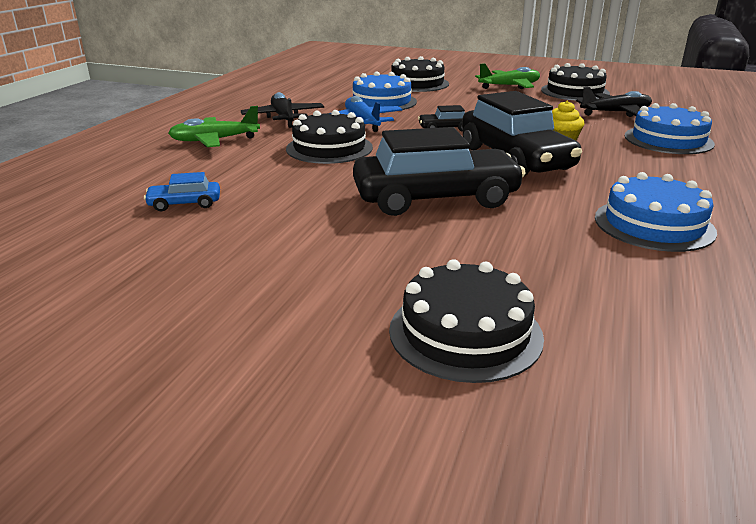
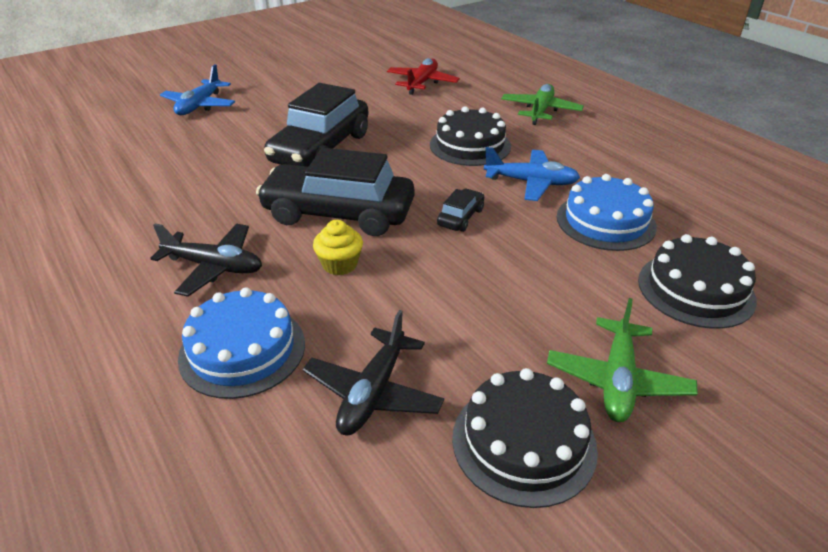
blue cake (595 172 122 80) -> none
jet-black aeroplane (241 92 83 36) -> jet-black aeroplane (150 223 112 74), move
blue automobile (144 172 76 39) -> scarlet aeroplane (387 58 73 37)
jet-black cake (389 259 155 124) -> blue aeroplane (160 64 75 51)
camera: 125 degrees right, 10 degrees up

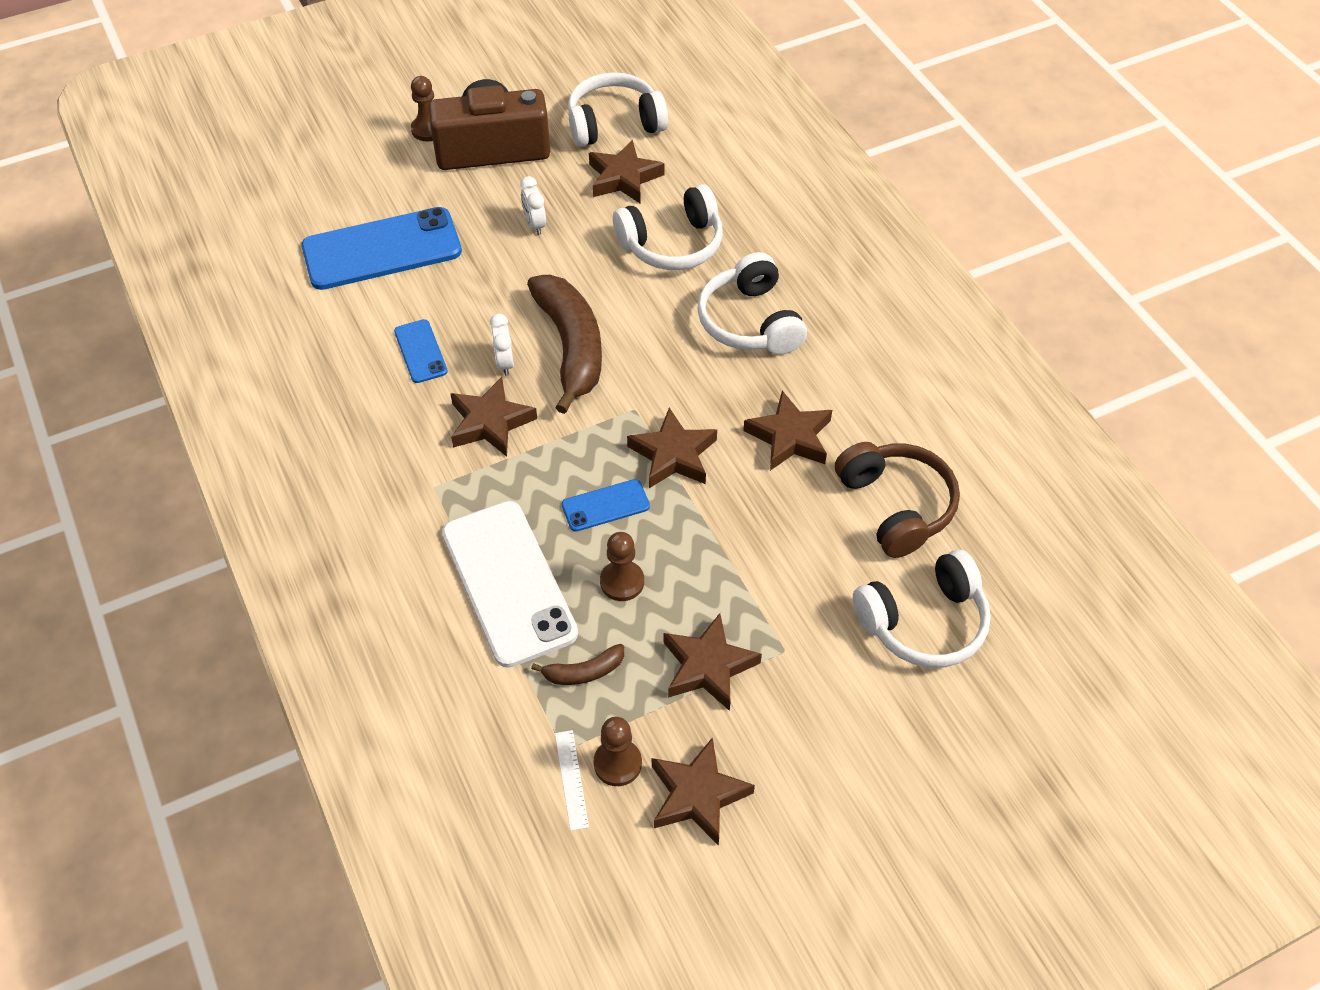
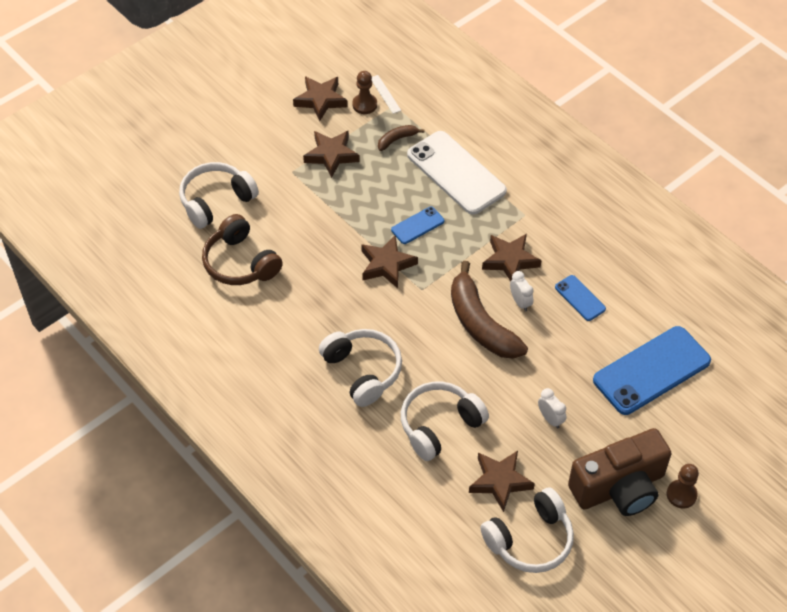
russet pawn (600 532 44 69) -> none
russet star shape (743 391 89 80) -> none
camera: 165 degrees right, 0 degrees up

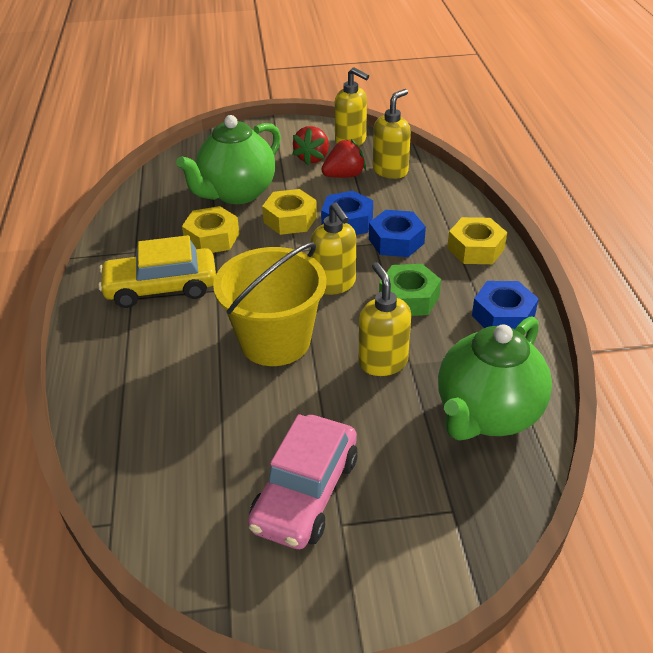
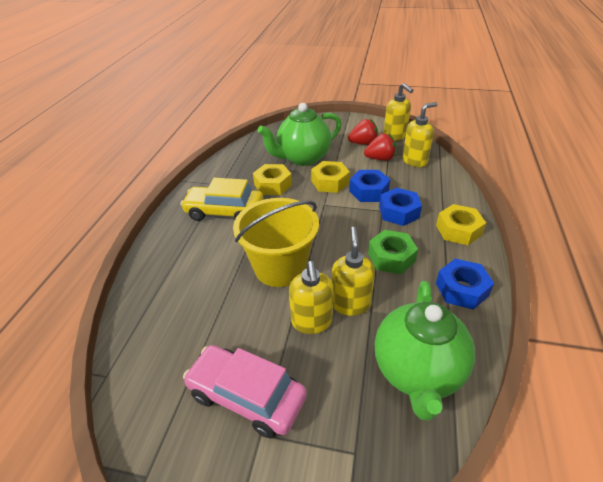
golden soap pump (311 203 45 92) -> golden soap pump (289 261 44 73), move
rosy automobile (248 414 110 135) -> rosy automobile (183 345 124 93), 75 degrees clockwise
scarlet strawberry (292 126 37 39) -> scarlet strawberry (348 119 30 26), 135 degrees counterclockwise
leaf-green china teapot (438 316 114 125) -> leaf-green china teapot (375 281 100 140), 45 degrees counterclockwise
camera: 20 degrees right, 0 degrees up

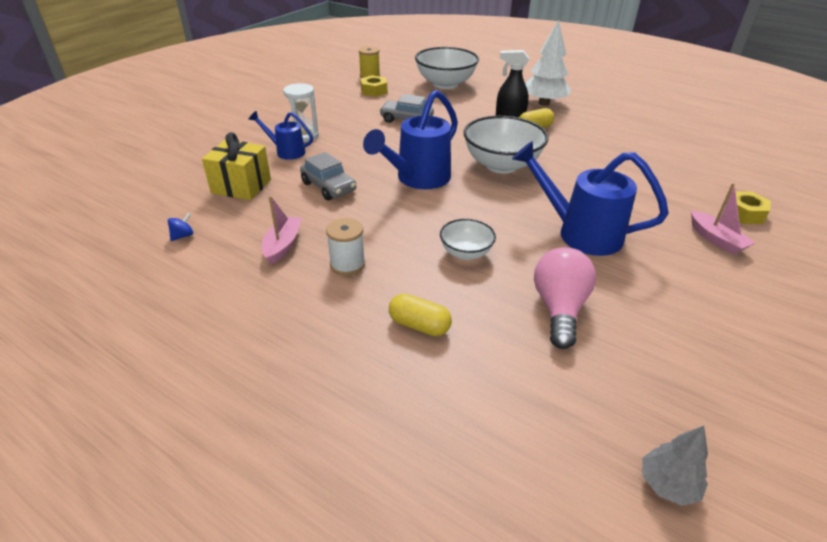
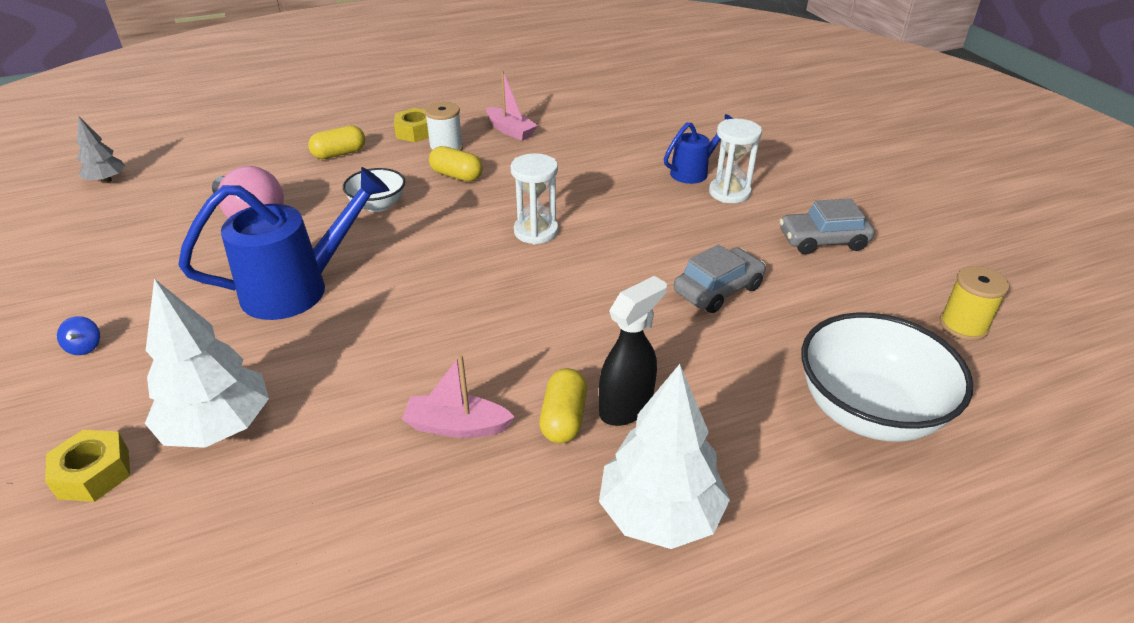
golden wrapped gift (202 132 69 68) -> none
snow-white deep dish (464 116 85 58) -> none
none -> snow-white toy tree (145 279 124 169)
none -> golden capsule (429 146 54 36)
blue toy top (168 213 25 28) -> blue toy top (57 316 43 39), move
ash-grey automobile (300 152 56 49) -> ash-grey automobile (779 198 96 57), move
golden nut (360 75 27 22) -> golden nut (394 108 35 34), move
rosy toy boat (691 183 64 72) -> rosy toy boat (402 354 113 84), move
blue watering can (363 90 95 99) -> snow-white sand timer (511 153 47 91)
camera: 125 degrees right, 0 degrees up

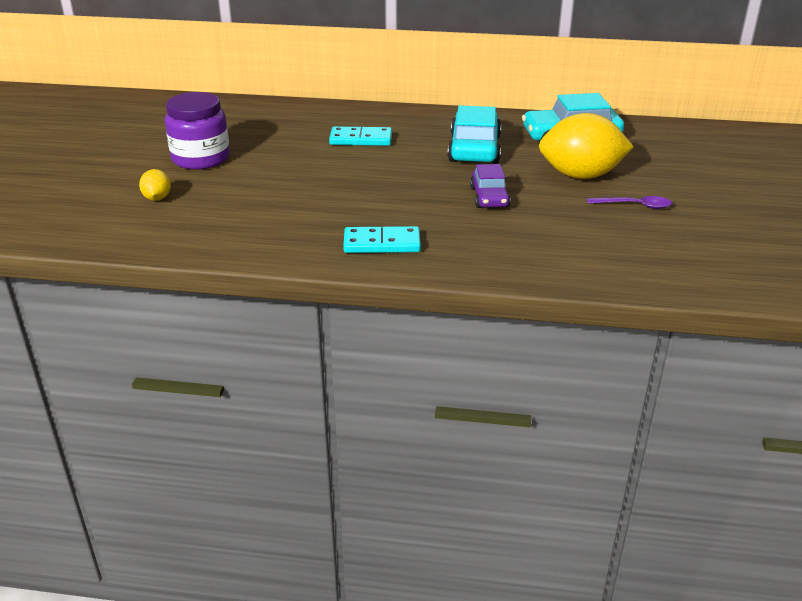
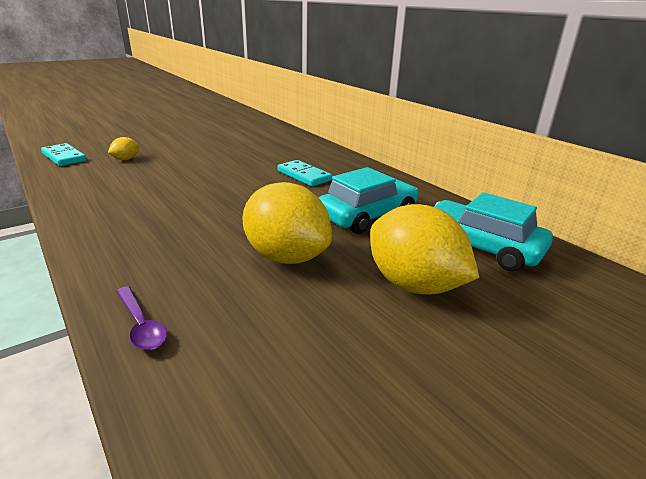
violet preserve jar (165 92 65 78) -> none
aqua domino (343 226 78 27) -> aqua domino (41 143 46 23), move
violet teaspoon (587 196 85 13) -> violet teaspoon (116 286 51 64), move
violet automobile (470 164 41 44) -> golden toy lemon (242 182 90 82)
camera: 45 degrees right, 5 degrees down

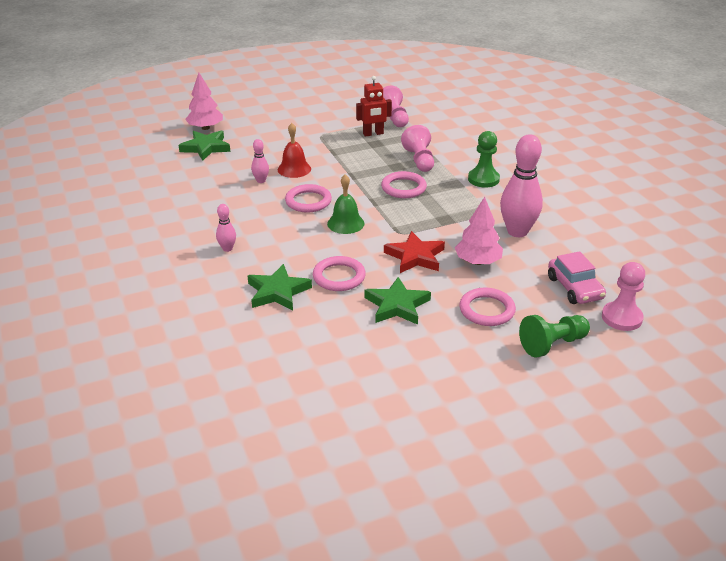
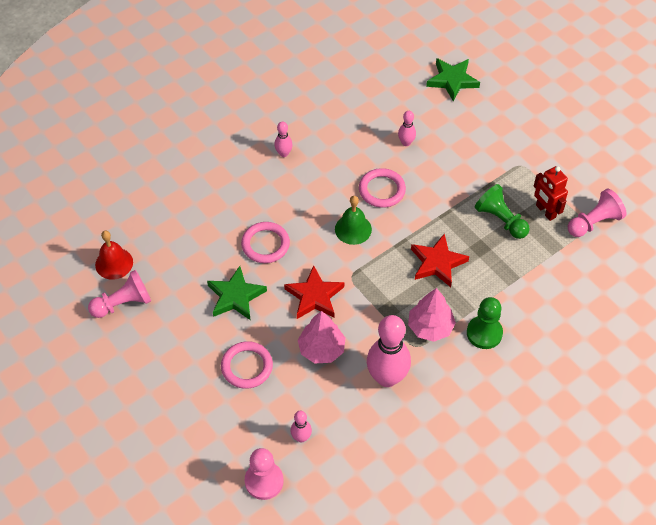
leaf-green star shape (248 264 64 47) -> none
rosy toy tree (185 73 38 57) -> rosy toy tree (408 288 48 54), move
scarlet school bell (278 123 33 55) -> scarlet school bell (95 231 38 49), move
rosy pawn (401 125 33 47) -> rosy pawn (88 270 63 48), move
leaf-green pawn (519 315 71 42) -> leaf-green pawn (475 184 55 55), move
rosy hoop (381 171 46 27) -> scarlet star shape (411 233 58 54)
rosy automobile (548 251 58 53) -> rosy tenpin (290 411 22 32)
camera: 75 degrees right, 20 degrees up

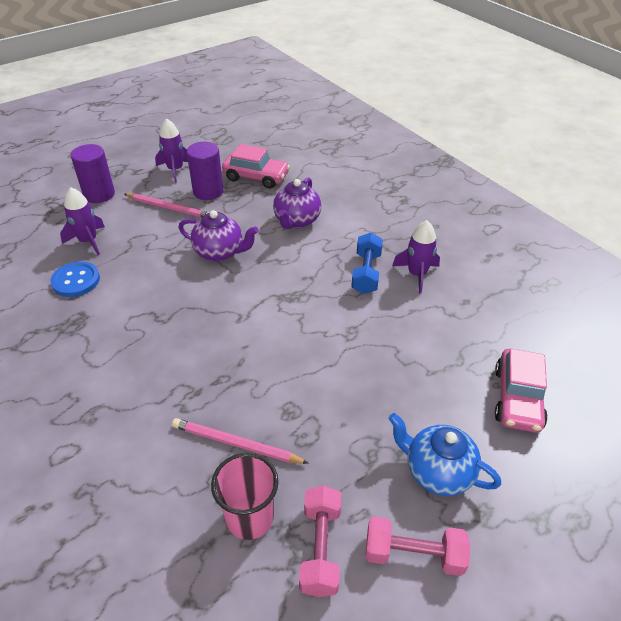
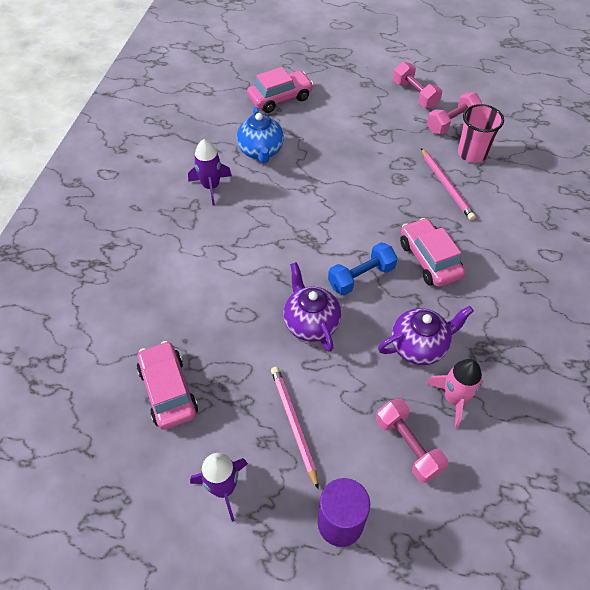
violet cylinder (187 142 37 58) -> none
none -> rosy automobile (400 218 65 69)
violet china teapot (273 177 48 52) -> violet china teapot (378 306 96 59), move
blue hand weight (351 232 32 62) -> blue hand weight (328 242 70 53), move
blue china teapot (389 413 112 83) -> blue china teapot (237 107 47 56), move
blue button (50 261 50 36) -> rosy toy rocket (426 359 57 70)
violet toy rocket (60 187 45 68) -> rosy hand weight (376 398 72 85)
camera: 130 degrees left, 10 degrees up

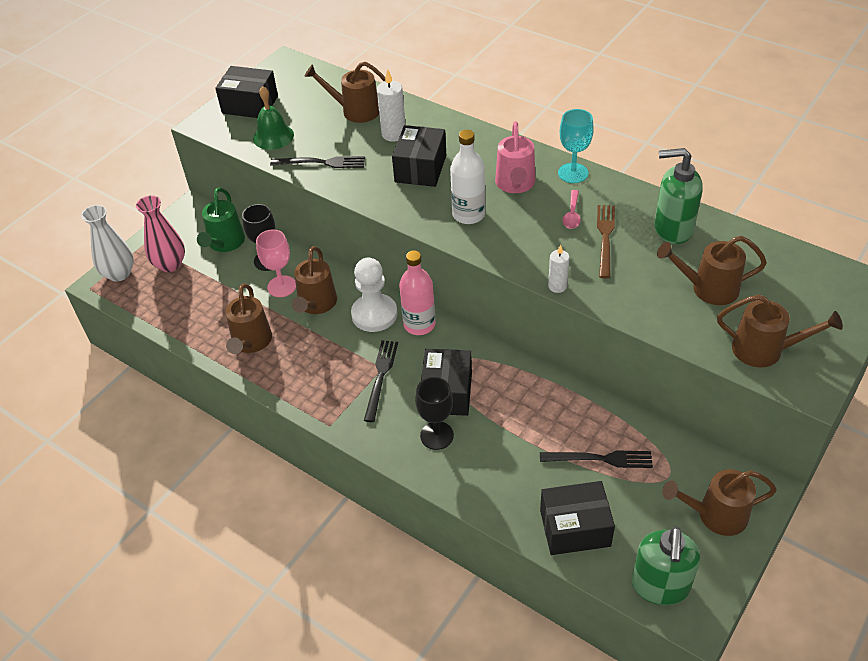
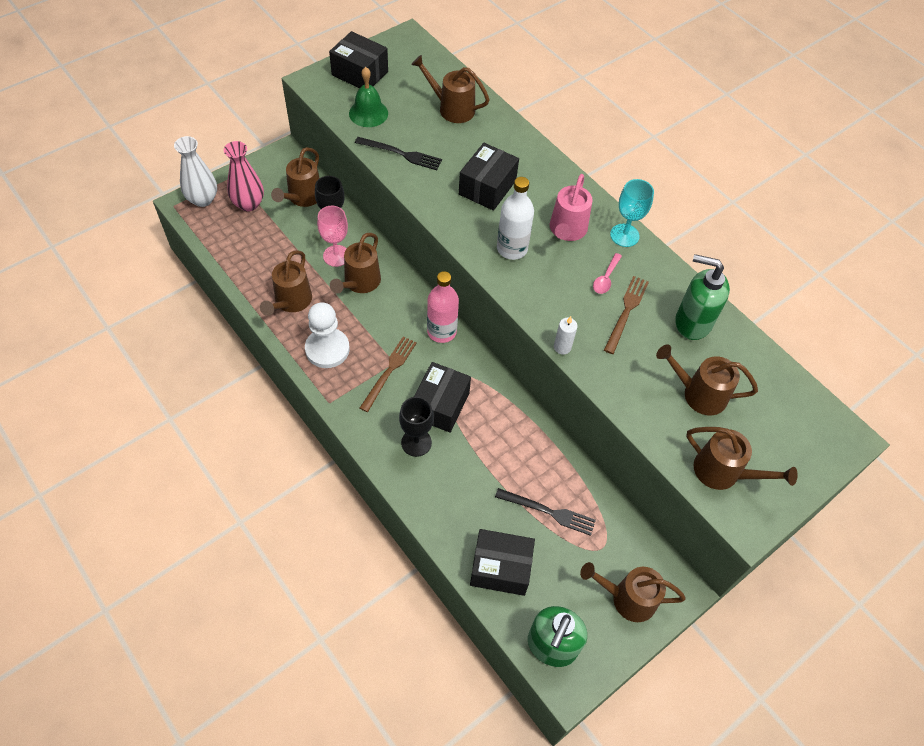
snow-white pillar candle (377 69 29 73) -> none
snow-white pawn (351 258 46 74) -> snow-white pawn (305 302 45 66), move
leaf-green watering can (197 187 48 65) -> russet watering can (271 147 49 60)
jet-black table fork (364 340 34 82) -> russet table fork (360 336 57 76)
camera: 10 degrees right, 10 degrees up

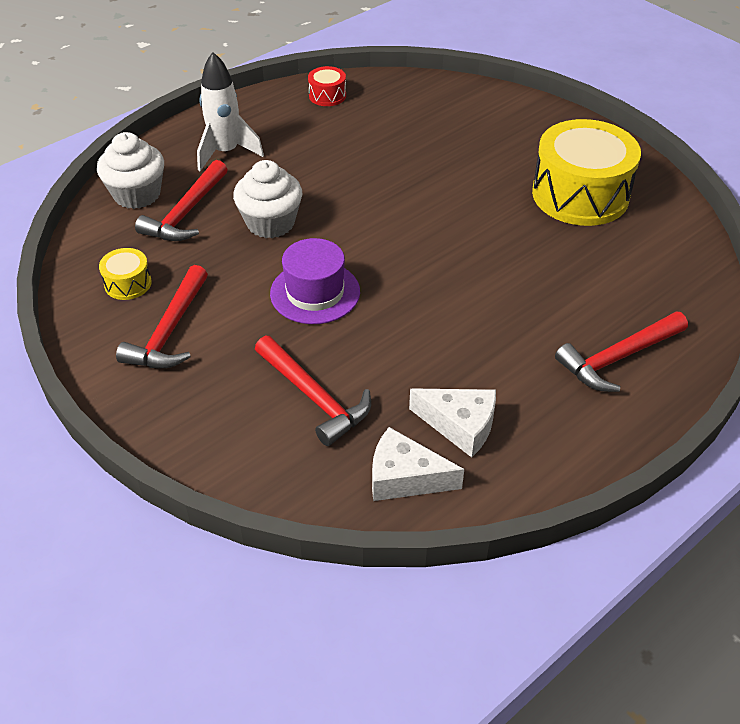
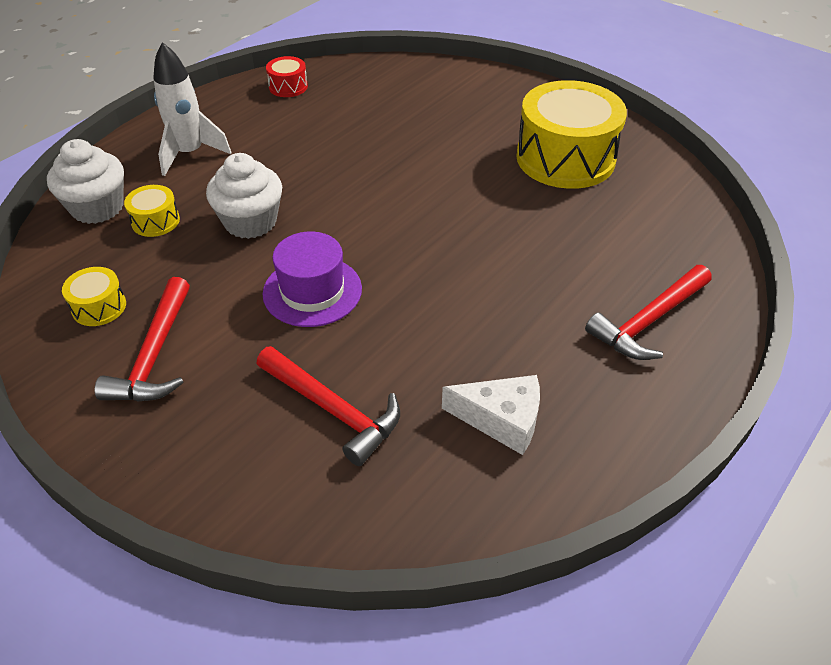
snow-white cheese wedge (372 427 92 74) -> none
scarlet carpenter's hammer (135 160 93 81) -> golden snare drum (124 185 56 52)
camera: 10 degrees left, 0 degrees up

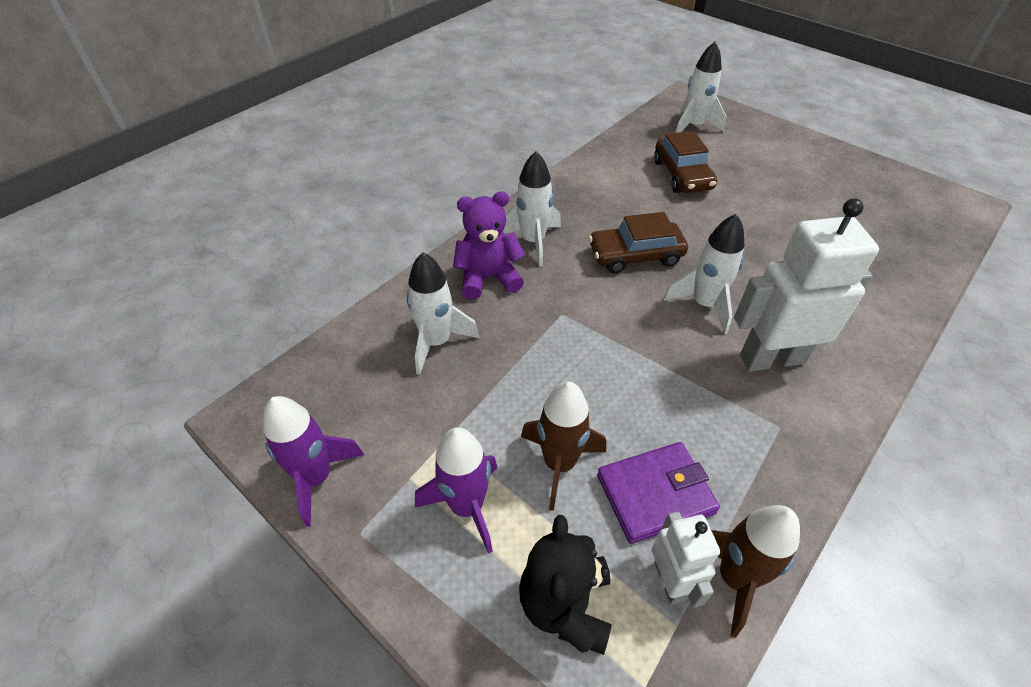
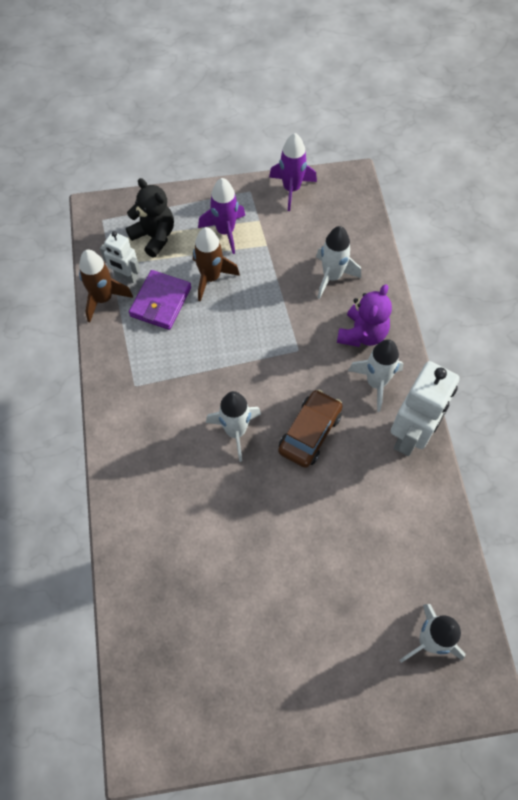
russet automobile (654 131 63 62) -> none
snow-white robot (734 198 145 174) -> snow-white robot (391 361 69 95), move
camera: 130 degrees right, 15 degrees up

